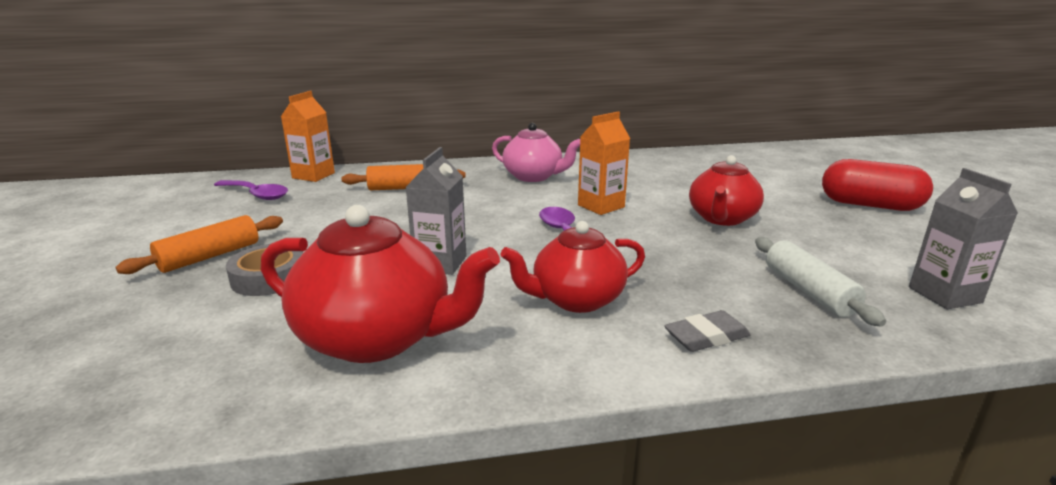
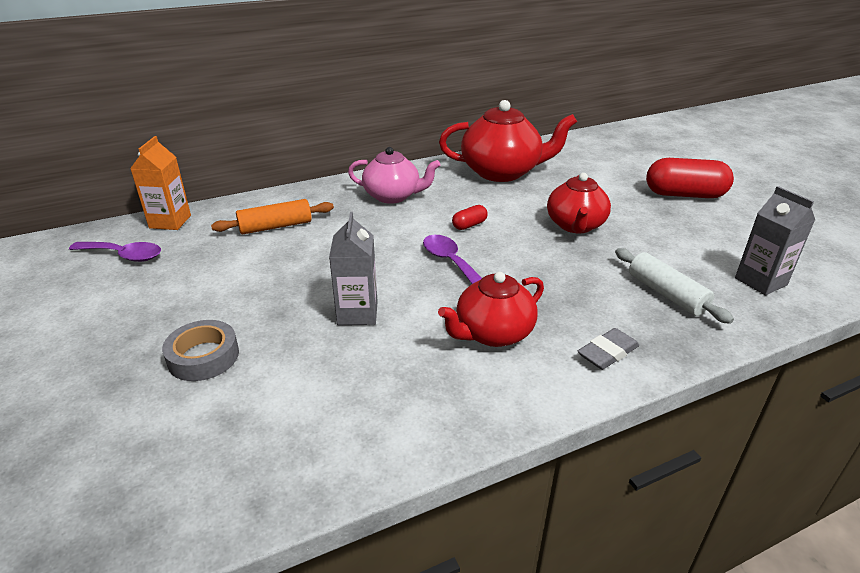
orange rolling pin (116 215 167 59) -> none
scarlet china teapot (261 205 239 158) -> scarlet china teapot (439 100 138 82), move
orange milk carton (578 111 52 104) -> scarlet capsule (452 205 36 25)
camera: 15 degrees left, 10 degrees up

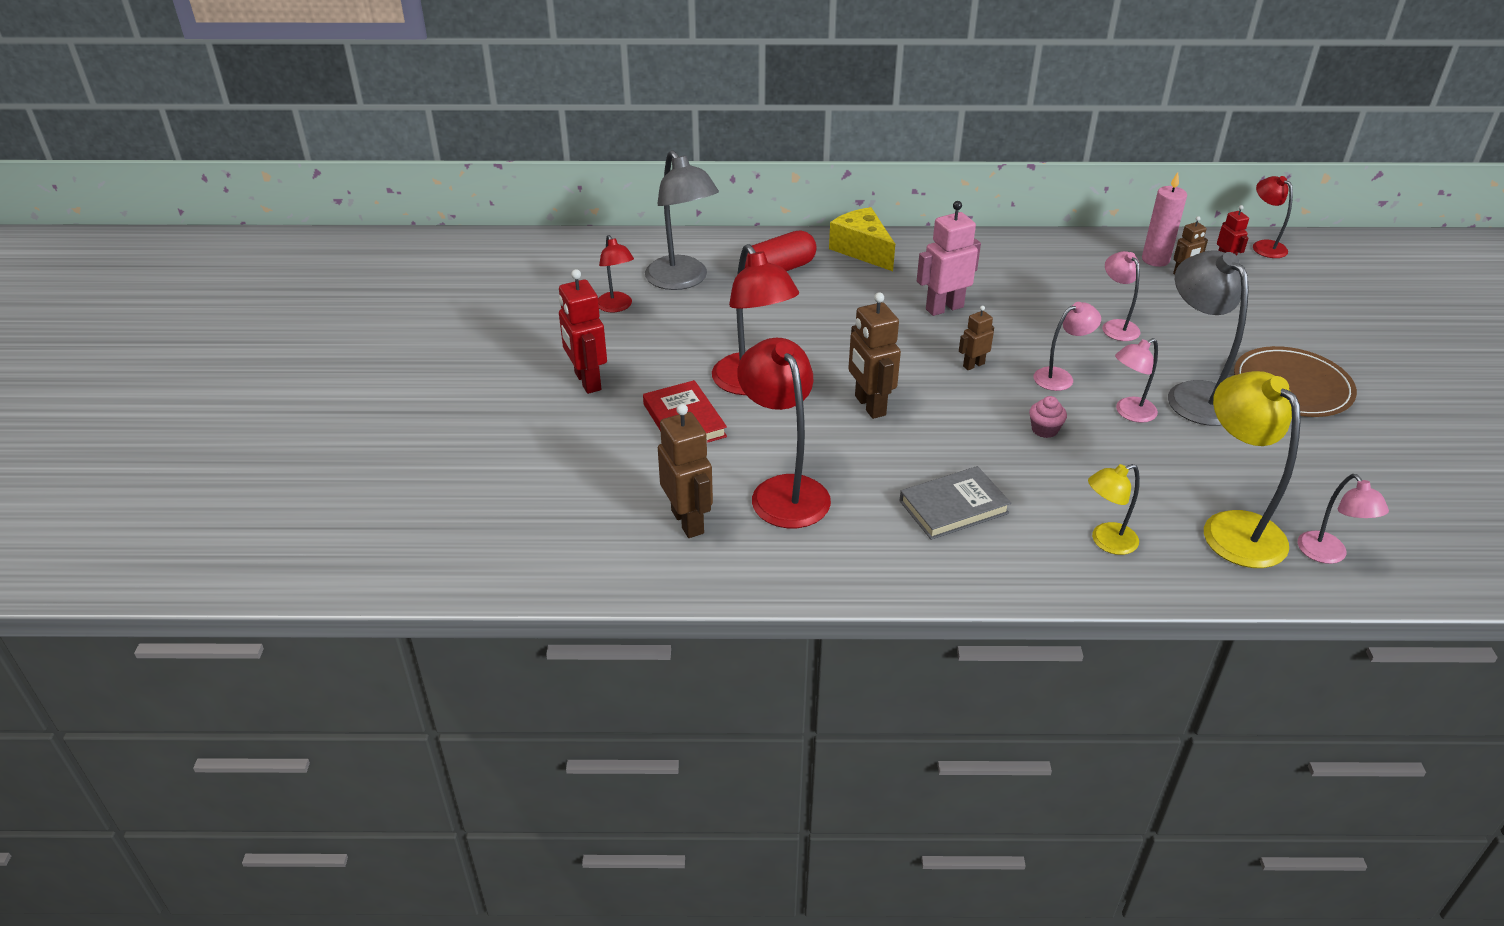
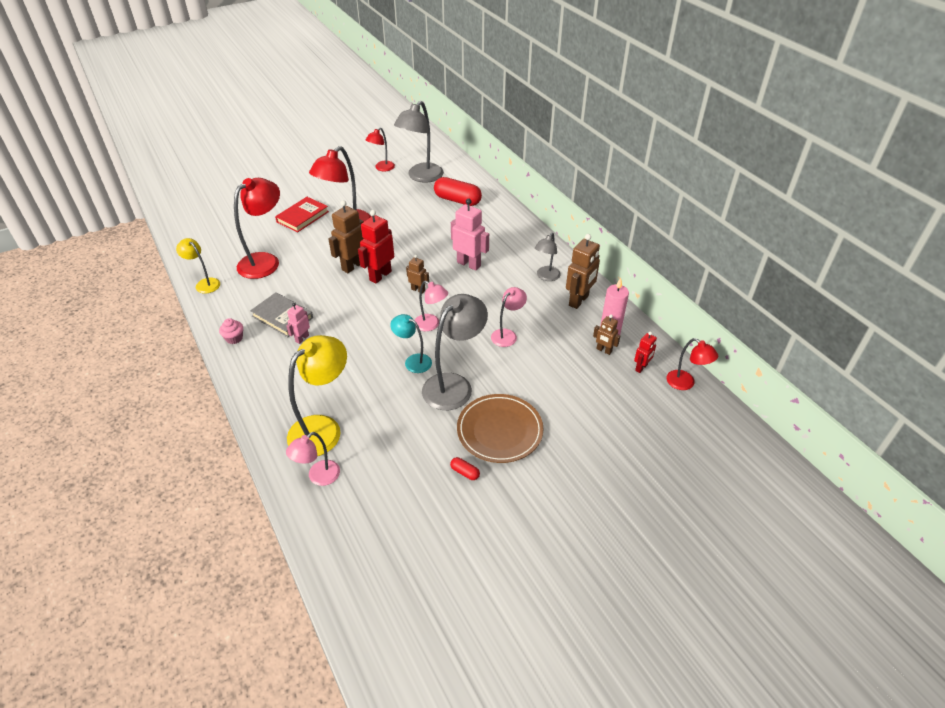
golden cheese wedge (829 207 66 64) -> none
none -> rosy robot (286 303 24 41)
none -> scarlet capsule (450 457 30 23)
none -> ash-grey desk lamp (535 233 25 48)
scarlet robot (559 269 48 125) -> scarlet robot (358 210 36 74), move
russet robot (658 404 55 134) -> russet robot (566 234 34 75), move
rosy fairy cake (1029 396 38 42) -> rosy fairy cake (219 318 24 26), move
golden desk lamp (1088 464 52 91) -> golden desk lamp (176 238 44 55), move
rosy desk lamp (1115 338 43 85) -> aqua desk lamp (390 314 42 59)
scarlet desk lamp (1253 176 40 82) -> scarlet desk lamp (666 338 52 52), 105 degrees clockwise
camera: 60 degrees right, 5 degrees up

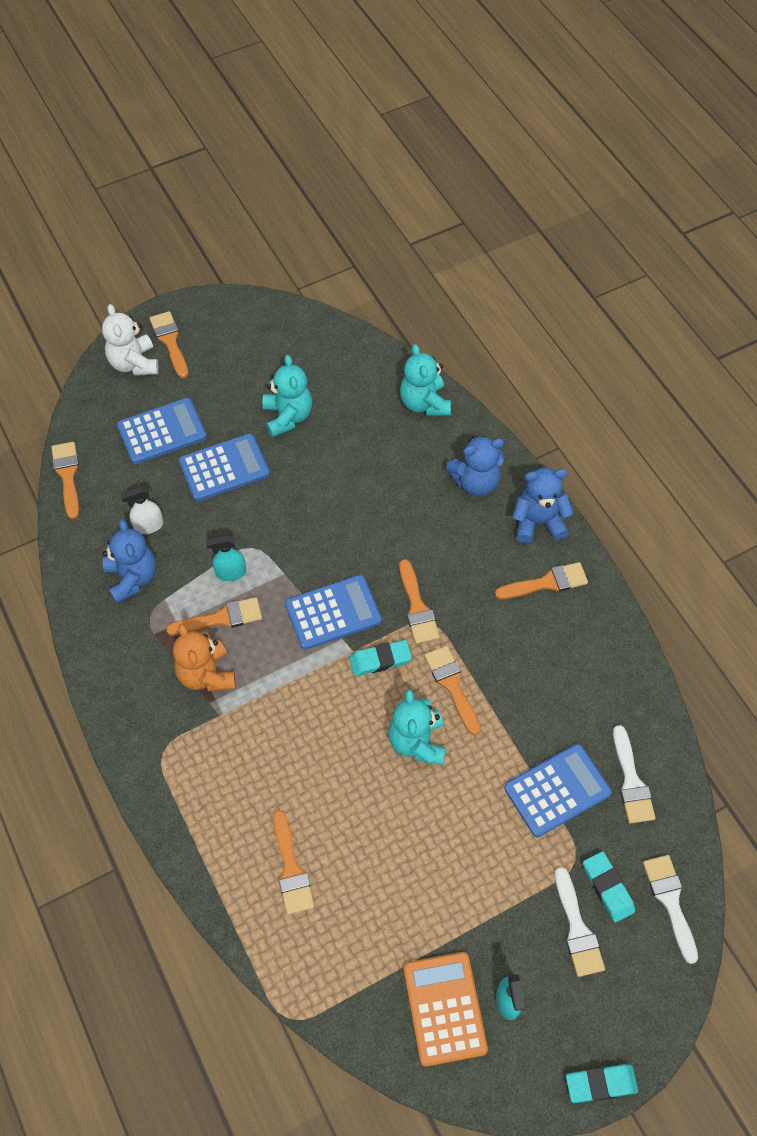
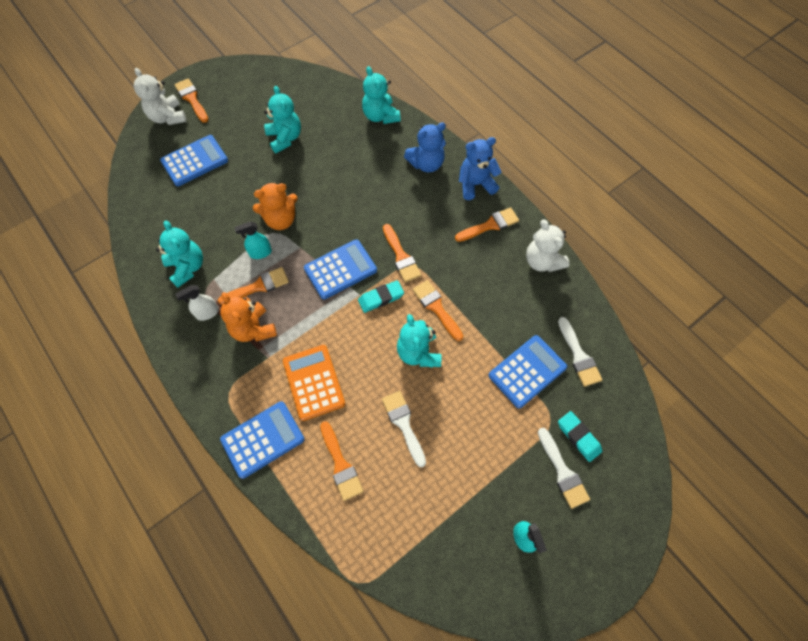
orange paint brush (51 442 28 77) -> none
aqua gum eraser (566 1064 72 39) -> none
none -> orange teddy bear (253 182 45 48)
none -> snow-white teddy bear (526 220 43 52)
snow-white spray bottle (120 486 43 48) -> snow-white spray bottle (175 285 44 36), move
blue pocket calculator (179 433 91 68) -> blue pocket calculator (220 401 85 78), move
orange pocket calculator (404 952 84 115) -> orange pocket calculator (283 345 62 76), move
snow-white paint brush (643 855 55 109) -> snow-white paint brush (382 391 44 77), move
blue teddy bear (103 519 53 85) -> aqua teddy bear (156 221 47 67)
camera: 10 degrees left, 5 degrees up

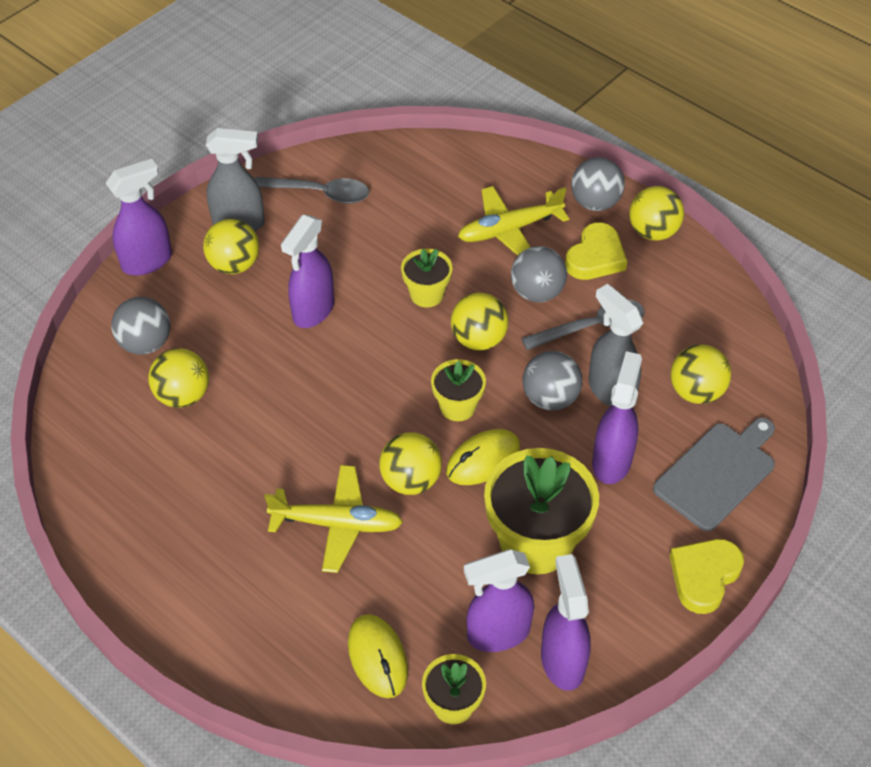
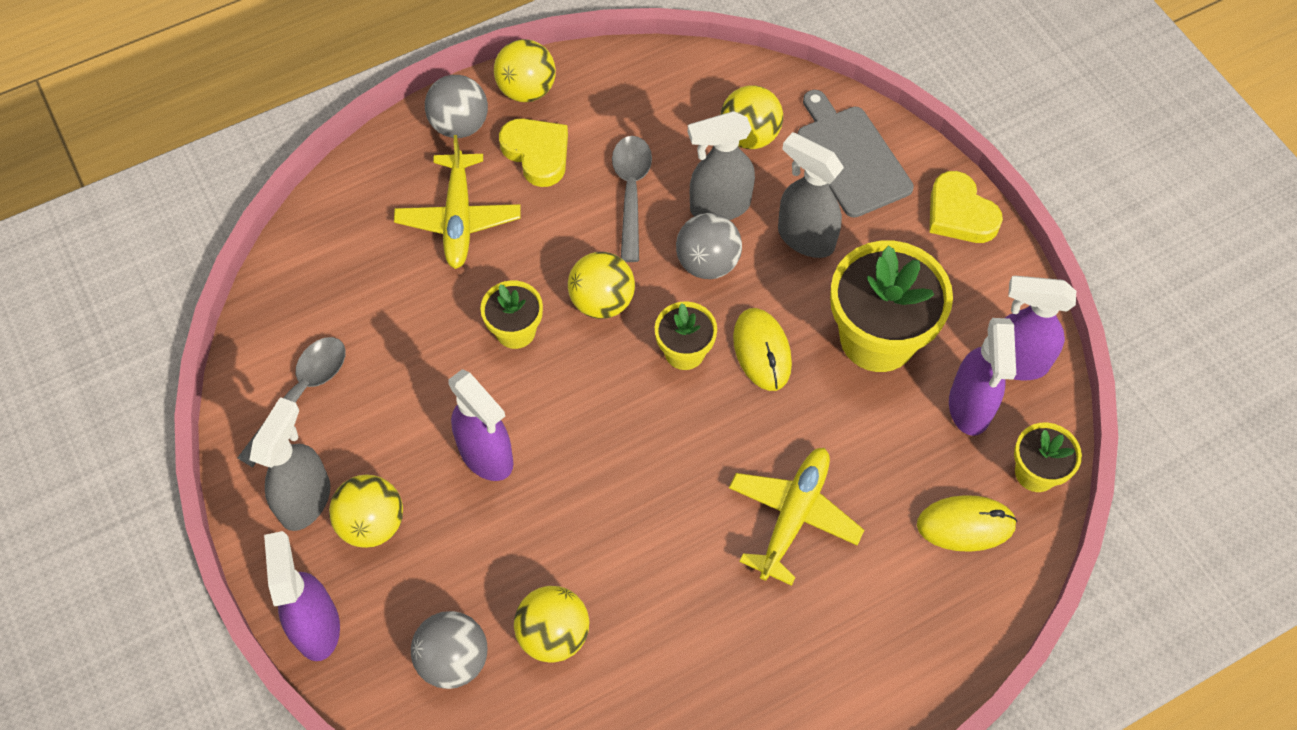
golden play ball (379 433 63 62) -> none
ash-grey play ball (511 246 56 56) -> none
violet spray bottle (592 351 50 133) -> ash-grey spray bottle (778 132 66 126)
camera: 70 degrees left, 10 degrees up

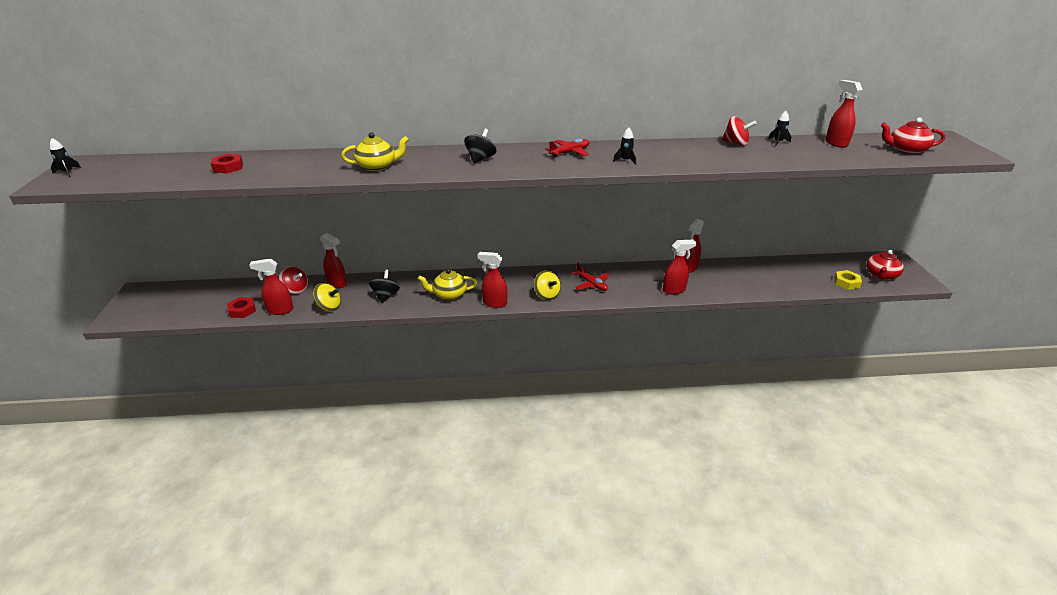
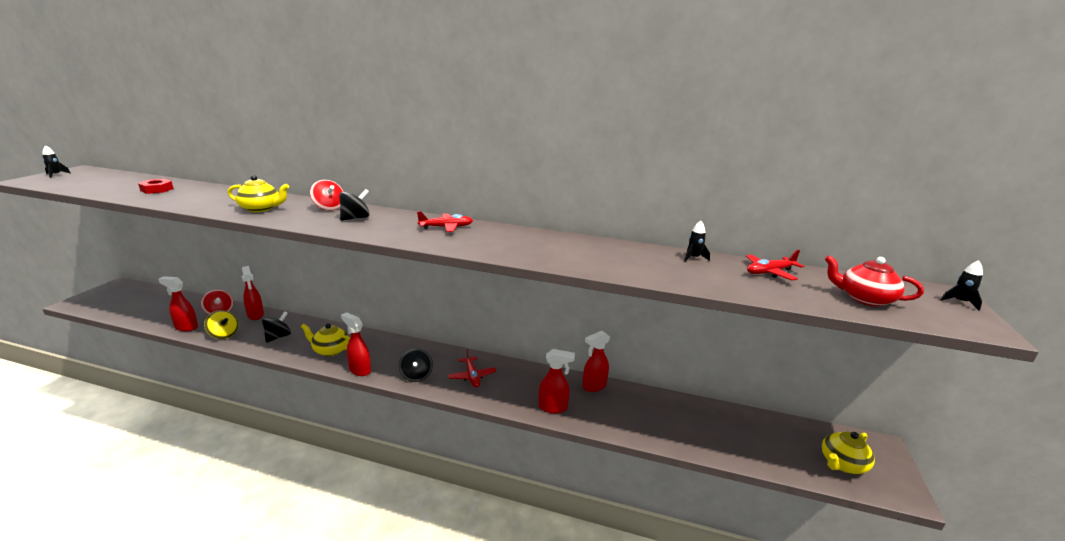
scarlet nut (227 297 29 21) -> none
golden nut (834 270 28 20) -> none
jet-black toy rocket (613 127 23 38) -> jet-black toy rocket (941 260 42 51), move
scarlet toy top (721 116 36 30) -> scarlet toy top (310 180 34 31), move
scarlet spray bottle (825 80 38 68) -> scarlet aeroplane (746 250 58 30)
golden toy top (534 270 27 30) -> jet-black toy top (399 348 34 34)
scarlet china teapot (866 250 38 30) -> golden china teapot (822 432 53 42)
camera: 20 degrees right, 10 degrees down

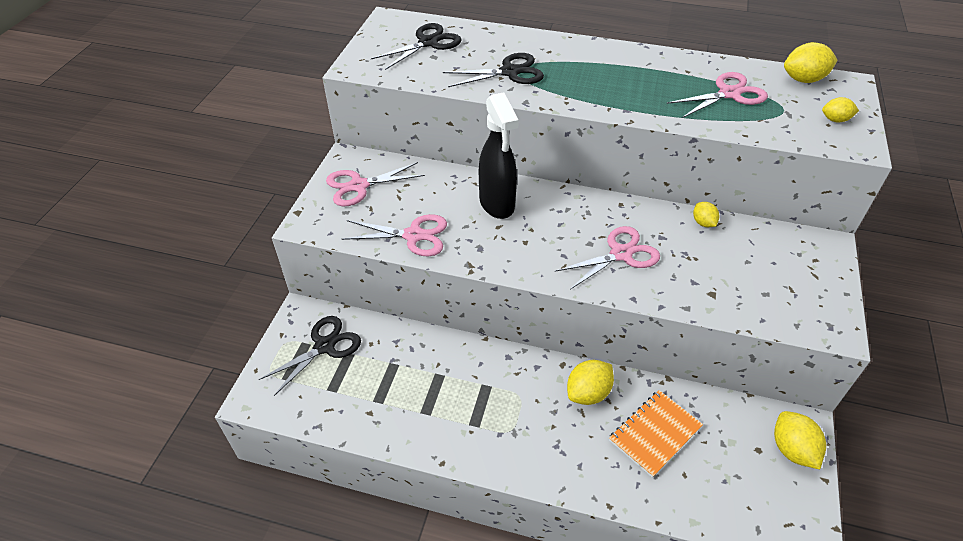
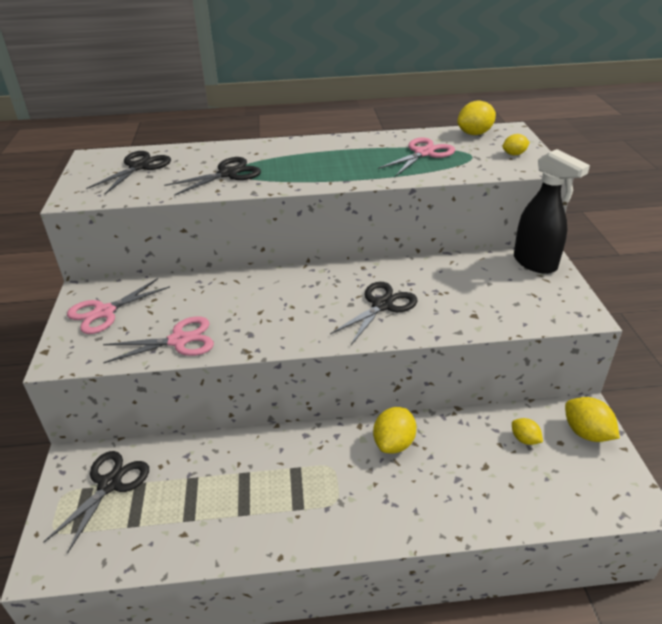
orange notepad (609 390 94 88) -> none
jet-black spray bottle (479 92 40 127) -> jet-black spray bottle (514 149 76 125), move
golden toy lemon (693 202 26 25) -> golden toy lemon (512 418 31 27), move
rosy scissors (555 226 105 64) -> jet-black scissors (330 282 88 63)
camera: 20 degrees left, 10 degrees down

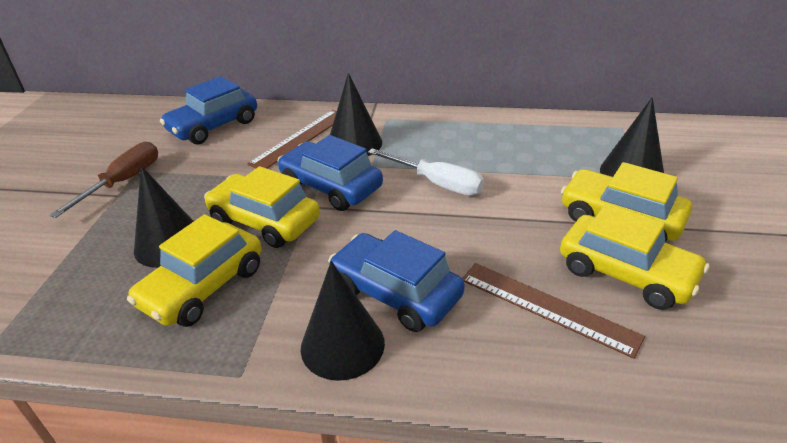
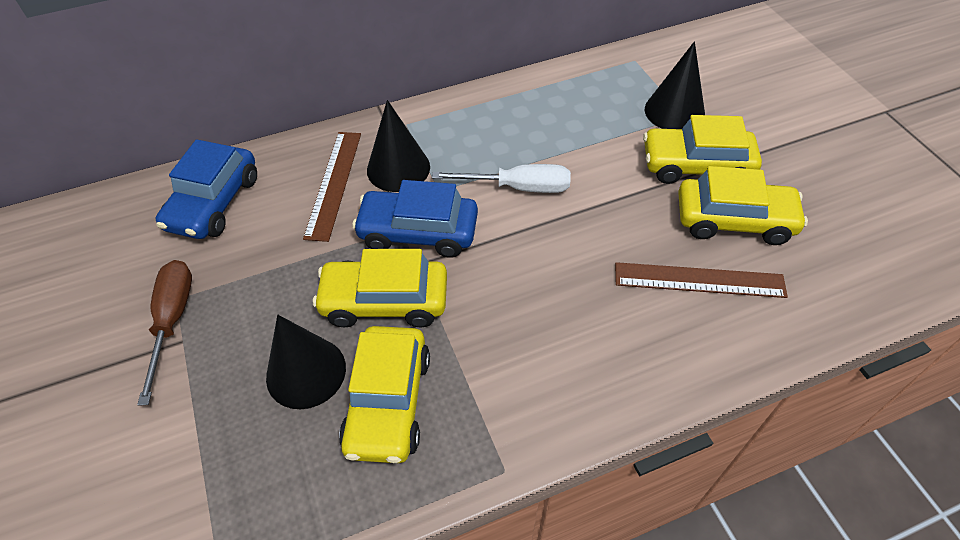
jet-black cone (301 261 84 120) -> none
blue automobile (328 230 137 102) -> none
camera: 30 degrees left, 15 degrees up

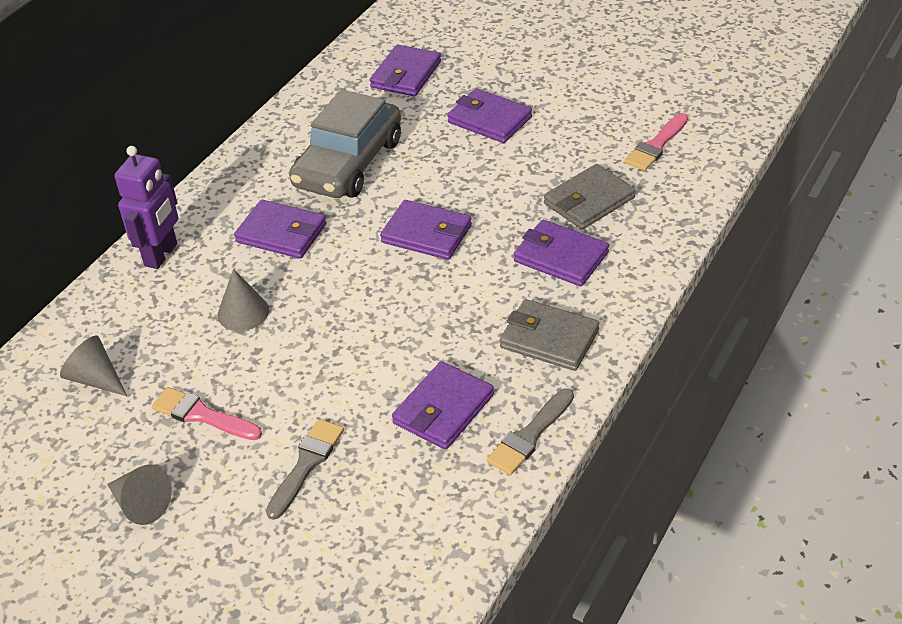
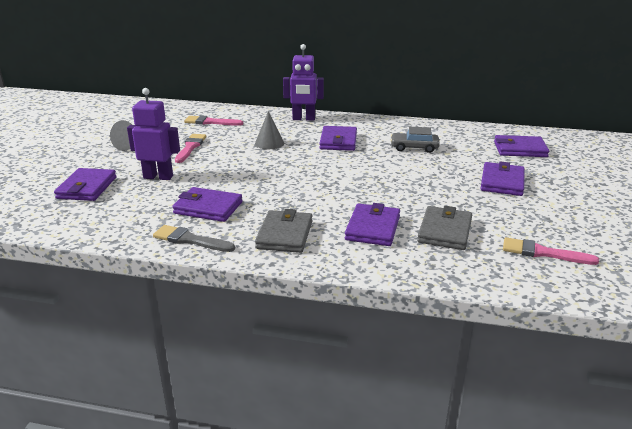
violet billfold (380 200 92 60) -> violet billfold (54 168 63 33), move
ash-grey cone (60 336 67 60) -> rosy paint brush (184 115 59 11)
ash-grey paint brush (266 419 78 101) -> violet robot (127 88 53 92)
ash-grey billfold (544 164 91 66) -> ash-grey billfold (417 206 55 44), 75 degrees clockwise
ash-grey automobile (289 89 112 109) -> ash-grey automobile (390 127 50 26), x0.53
camera: 70 degrees right, 15 degrees down

